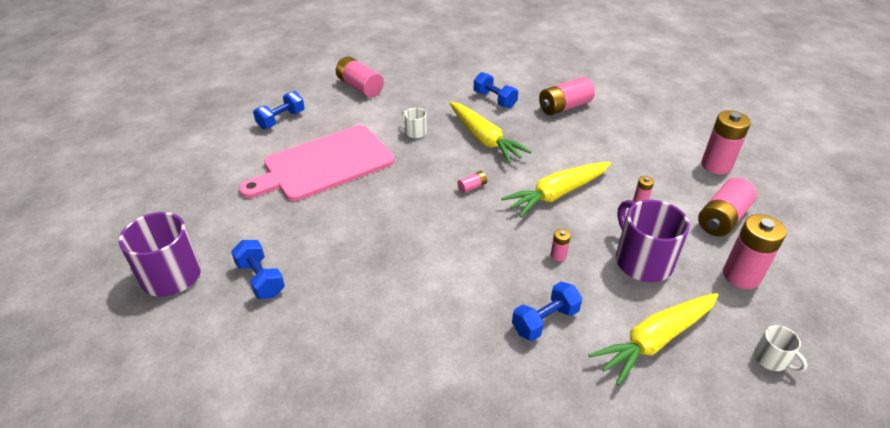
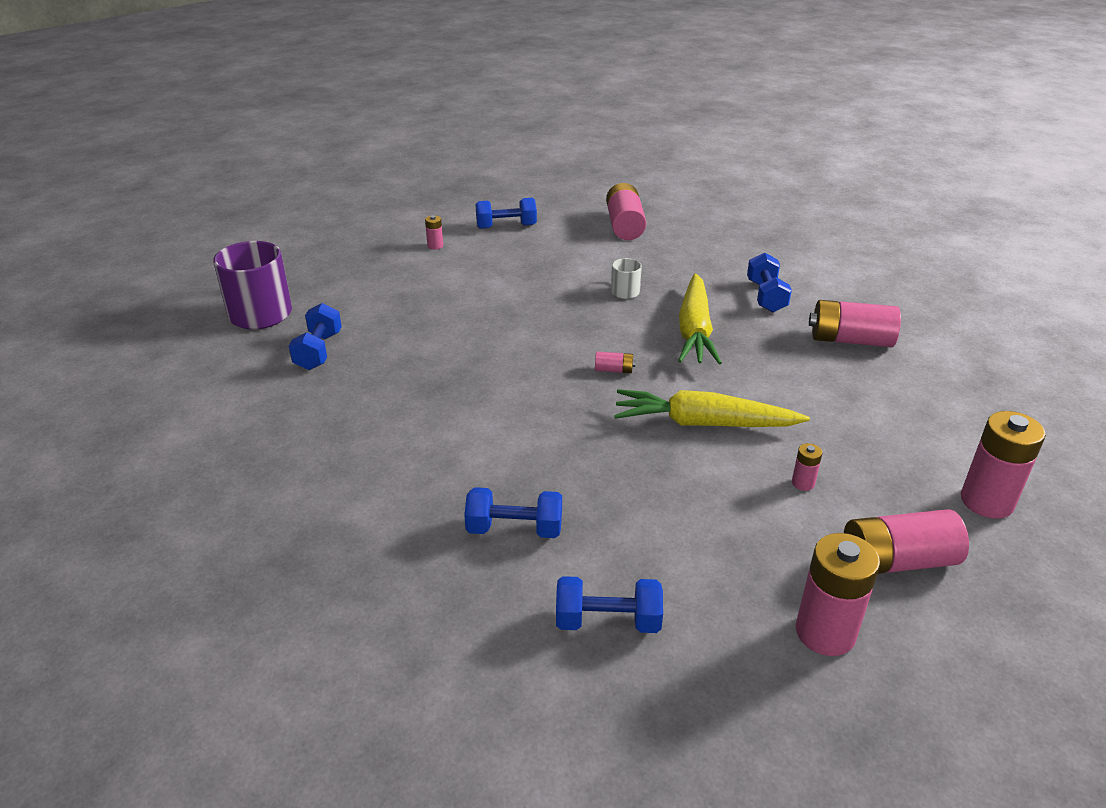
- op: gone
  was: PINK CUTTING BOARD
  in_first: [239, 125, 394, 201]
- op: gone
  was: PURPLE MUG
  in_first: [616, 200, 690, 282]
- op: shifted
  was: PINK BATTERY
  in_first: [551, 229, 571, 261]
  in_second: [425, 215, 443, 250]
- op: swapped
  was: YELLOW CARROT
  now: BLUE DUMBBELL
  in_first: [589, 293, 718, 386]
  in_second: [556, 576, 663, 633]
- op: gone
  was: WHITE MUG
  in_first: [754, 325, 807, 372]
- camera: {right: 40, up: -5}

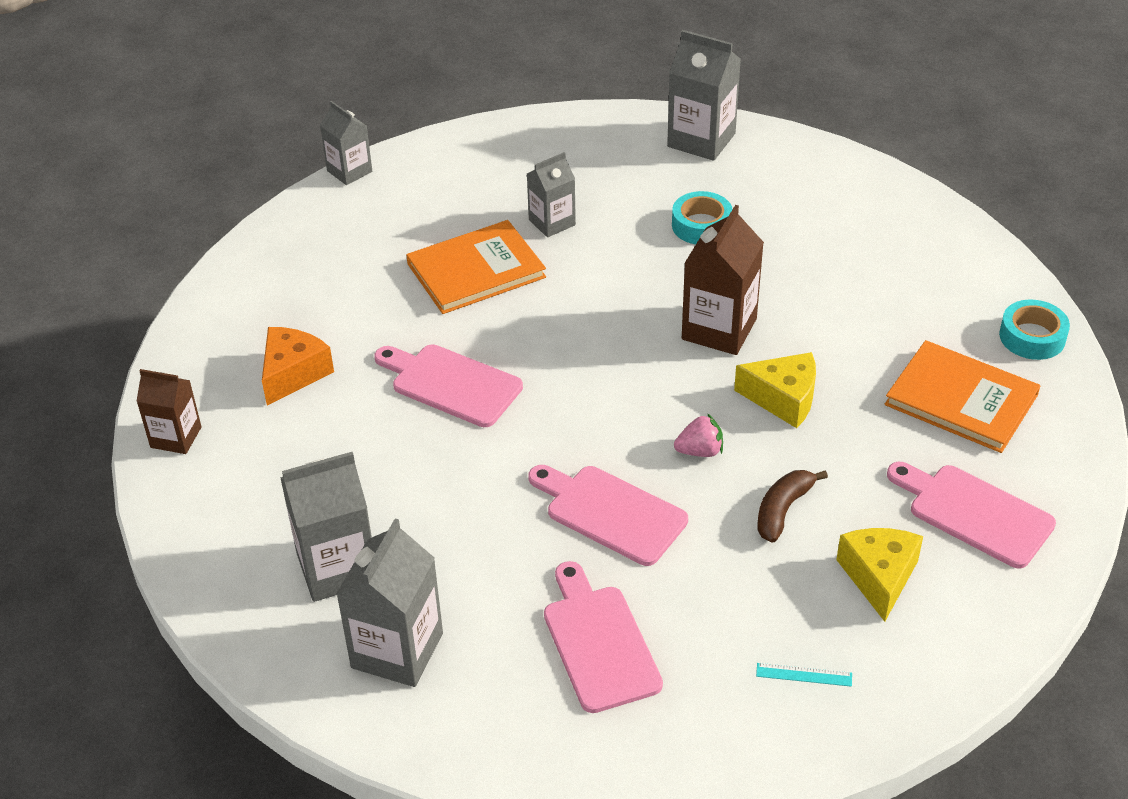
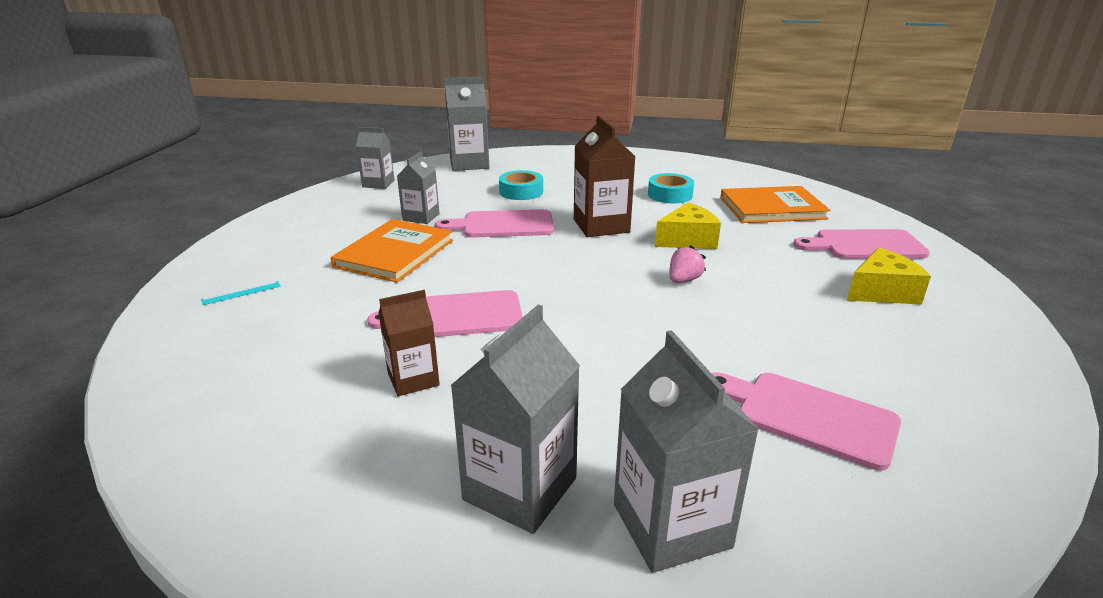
- op: shifted
  was: GREY CARTON
  in_first: [320, 101, 372, 185]
  in_second: [356, 127, 395, 189]
- op: shifted
  was: TURQUOISE TAPE
  in_first: [999, 300, 1070, 360]
  in_second: [648, 173, 694, 203]
- op: gone
  was: ORANGE CHEESE
  in_first: [262, 327, 334, 405]
- op: shifted
  was: BROWN CARTON
  in_first: [136, 369, 202, 454]
  in_second: [379, 290, 440, 396]
- op: shifted
  was: PINK CUTTING BOARD
  in_first: [528, 465, 688, 566]
  in_second: [435, 209, 554, 238]
- op: gone
  was: BROWN BANANA
  in_first: [757, 470, 828, 543]
- op: rotated
  was: YELLOW CHEESE
  in_first: [836, 528, 923, 622]
  in_second: [847, 248, 931, 305]
  clockwise: 105
- op: shifted
  was: TURQUOISE RULER
  in_first: [756, 663, 852, 687]
  in_second: [201, 281, 280, 305]
- camera: {right: -40, up: -15}

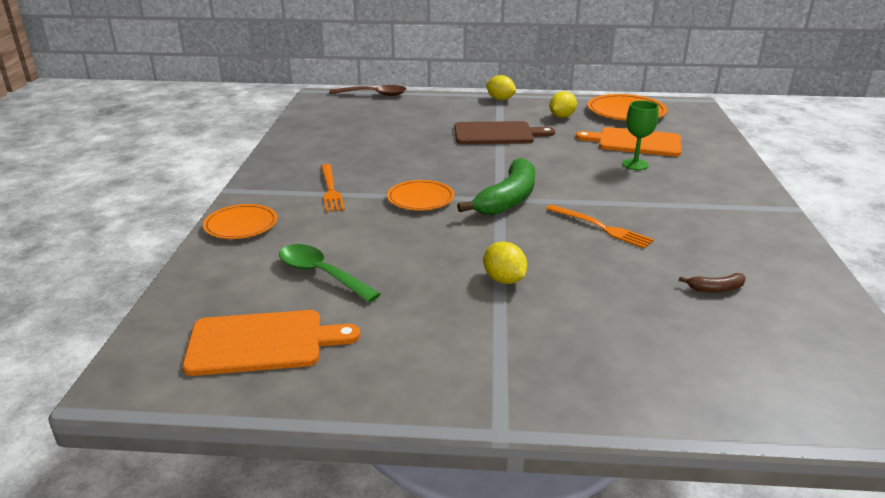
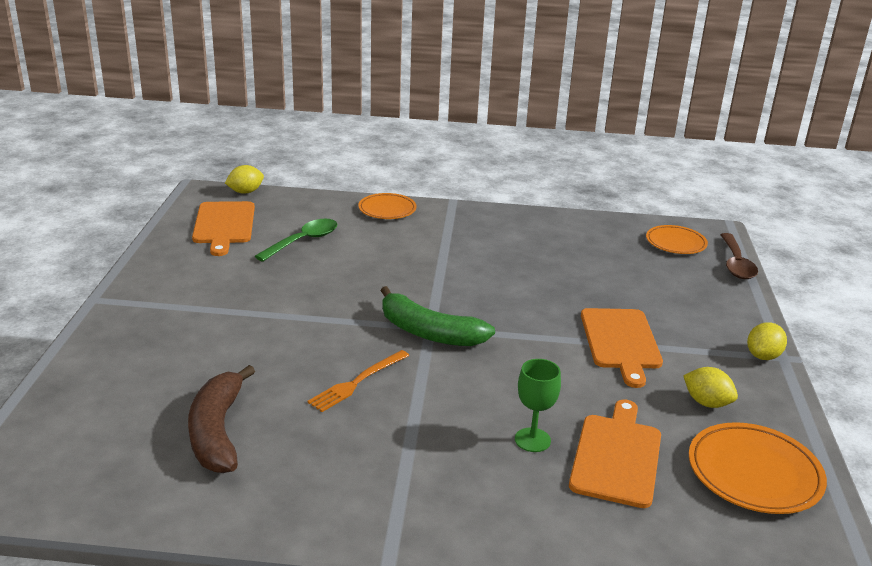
- op: repainted
  was: BROWN CUTTING BOARD
  now: ORANGE CUTTING BOARD
  in_first: [454, 121, 555, 144]
  in_second: [581, 308, 663, 388]
- op: gone
  was: ORANGE FORK
  in_first: [321, 164, 345, 212]
- op: shifted
  was: ORANGE PLATE
  in_first: [387, 180, 454, 211]
  in_second: [646, 225, 708, 254]
- op: shifted
  was: YELLOW LEMON
  in_first: [483, 242, 527, 284]
  in_second: [225, 165, 264, 194]
- op: scaled
  was: BROWN BANANA
  in_first: [679, 273, 746, 292]
  in_second: [188, 365, 255, 473]
  ratio: 2.3
- camera: {right: 90, up: 0}

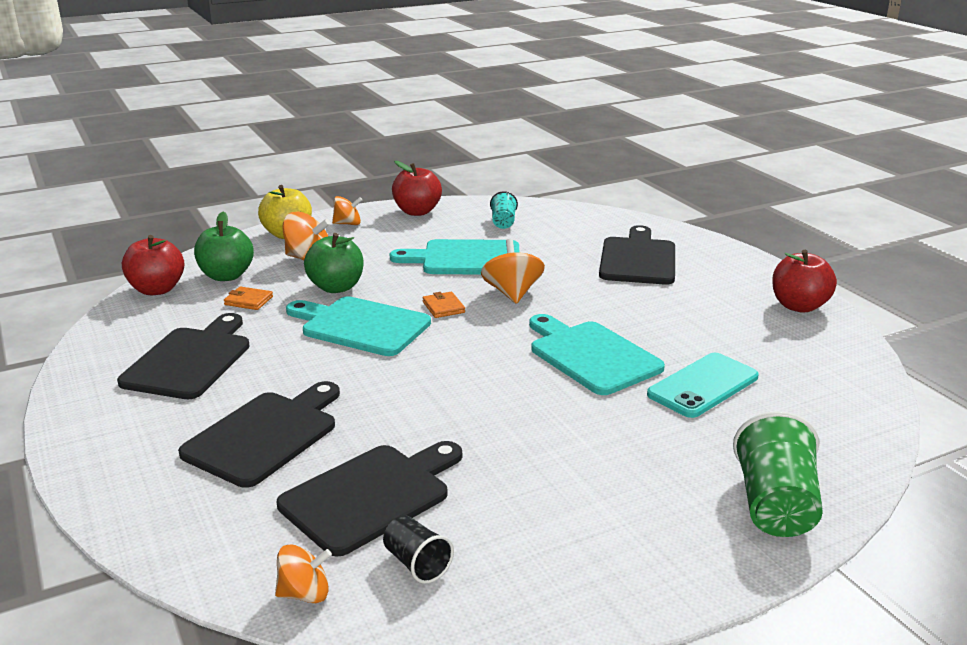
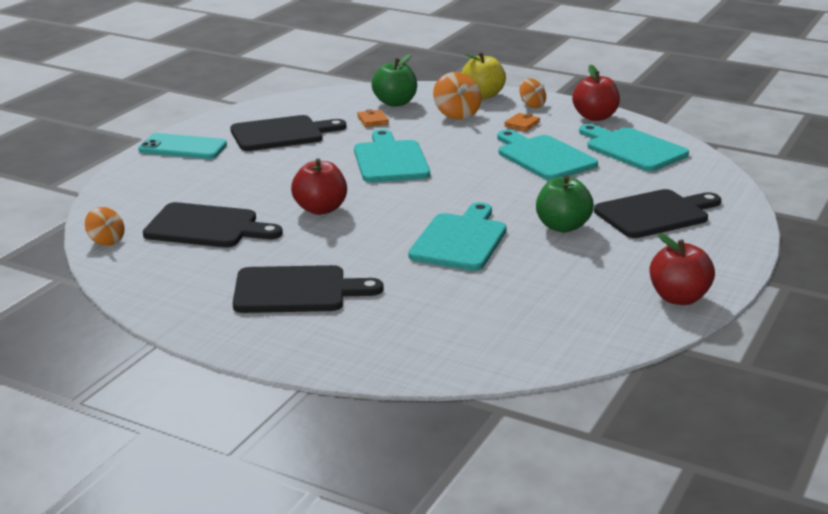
- op: swapped
  was: TURQUOISE CUP
  now: TURQUOISE CUTTING BOARD
  in_first: [490, 191, 518, 229]
  in_second: [579, 124, 689, 171]
- op: shifted
  was: GREEN APPLE
  in_first: [304, 233, 364, 293]
  in_second: [536, 175, 594, 233]
- op: shifted
  was: RED APPLE
  in_first: [122, 235, 185, 295]
  in_second: [291, 159, 347, 215]
- op: gone
  was: ORANGE SPINNING TOP
  in_first: [481, 239, 545, 304]
- op: shifted
  was: ORANGE WALLET
  in_first: [422, 292, 465, 318]
  in_second: [504, 113, 540, 131]
- op: shifted
  was: TURQUOISE PHONE
  in_first: [647, 353, 759, 418]
  in_second: [138, 133, 227, 159]
- op: shifted
  was: BLACK CUTTING BOARD
  in_first: [178, 381, 340, 488]
  in_second: [233, 265, 383, 313]
- op: gone
  was: GREEN CUP
  in_first: [733, 411, 823, 537]
- op: gone
  was: BLACK CUP
  in_first: [383, 516, 454, 584]
- camera: {right: 55, up: 0}

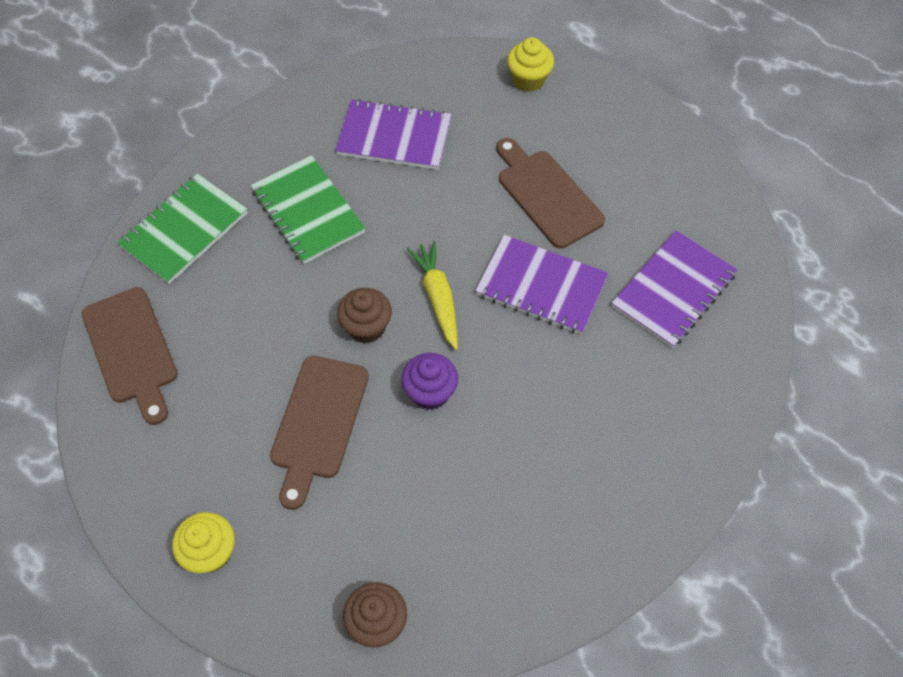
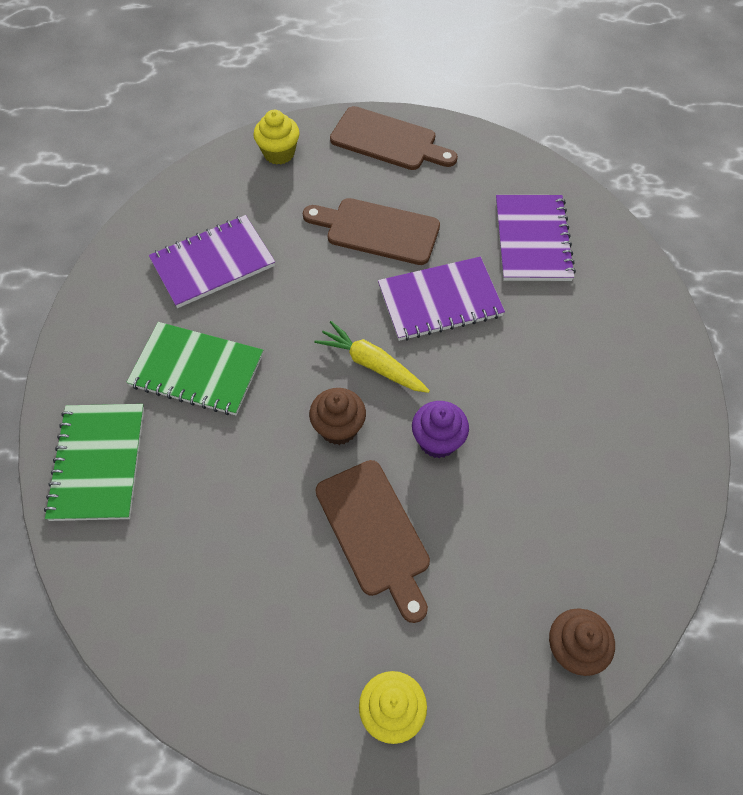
- op: shifted
  was: BROWN CUTTING BOARD
  in_first: [82, 287, 177, 425]
  in_second: [330, 106, 458, 170]
- camera: {right: -40, up: 0}

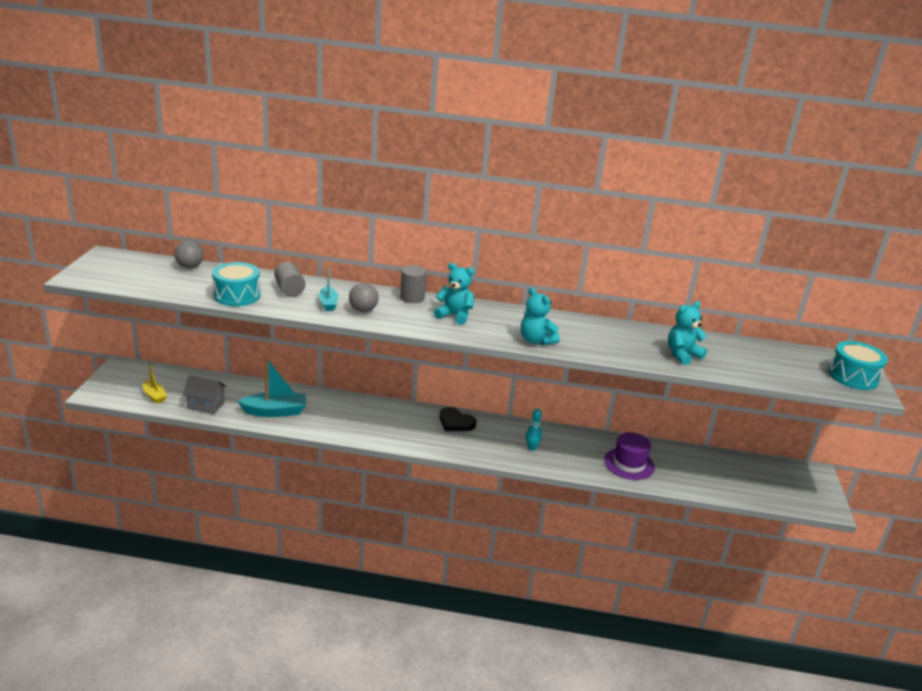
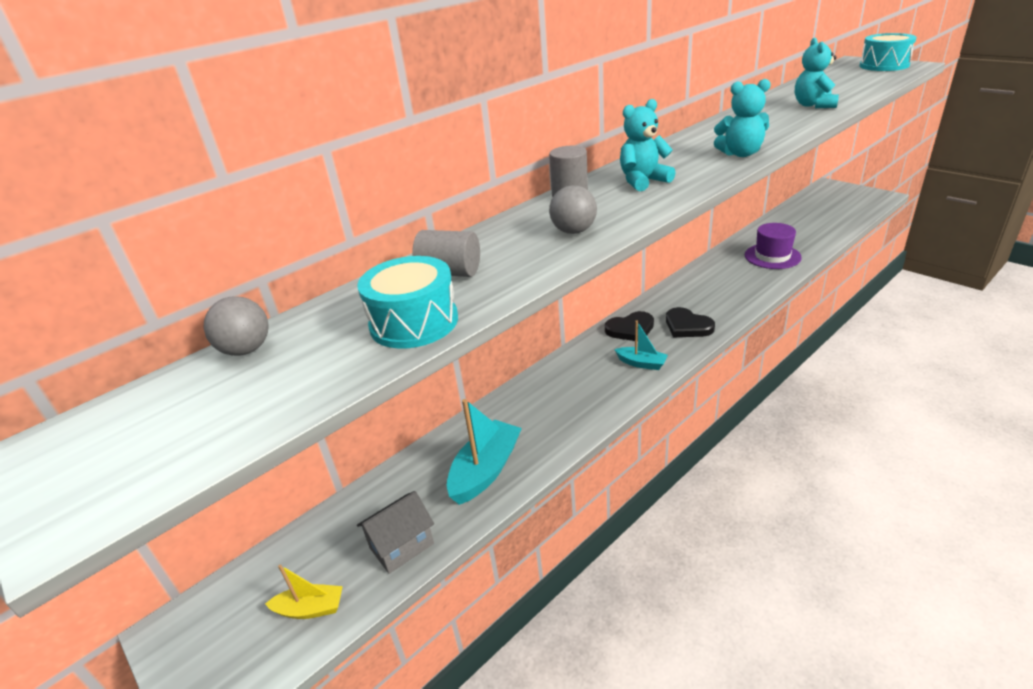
- op: shifted
  was: TURQUOISE BOAT
  in_first: [319, 265, 338, 311]
  in_second: [614, 320, 668, 370]
- op: gone
  was: TURQUOISE BOWLING PIN
  in_first: [526, 408, 542, 451]
- op: new
  now: BLACK HEART
  in_second: [666, 307, 715, 337]
- camera: {right: -45, up: 5}

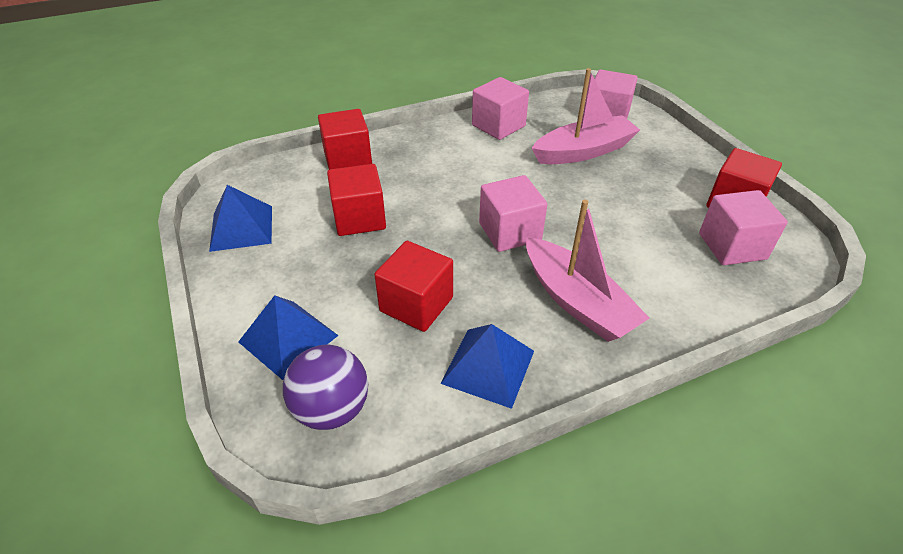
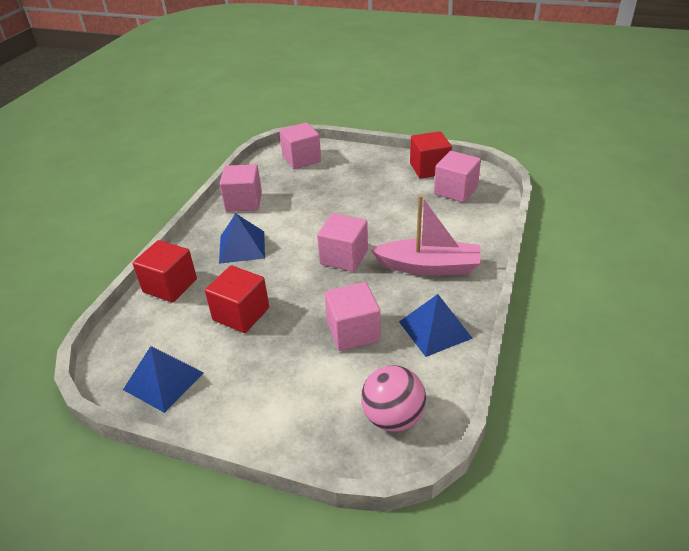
- op: gone
  was: PINK BOAT
  in_first: [532, 68, 640, 164]
- op: repainted
  was: RED CUBE
  now: PINK CUBE
  in_first: [374, 241, 453, 332]
  in_second: [324, 282, 381, 351]
- op: shifted
  was: BLUE PYRAMID
  in_first: [238, 295, 339, 380]
  in_second: [219, 213, 265, 264]
- op: repainted
  was: PURPLE BALL
  now: PINK BALL
  in_first: [283, 345, 368, 430]
  in_second: [361, 365, 426, 432]
- camera: {right: -45, up: -5}

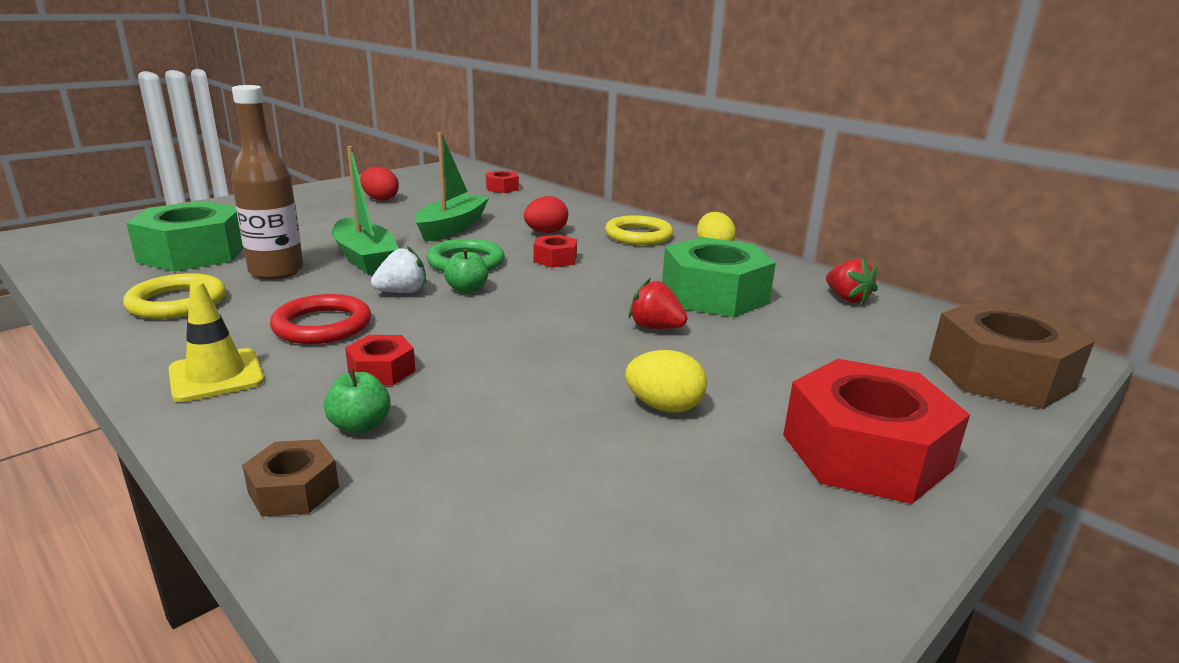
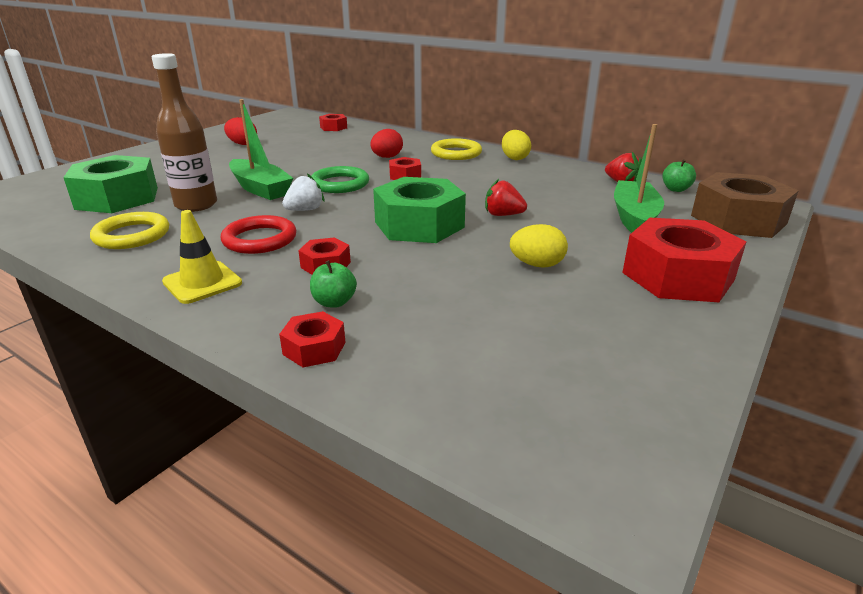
- op: shifted
  was: GREEN BOAT
  in_first: [414, 132, 489, 242]
  in_second: [614, 124, 664, 233]
- op: shifted
  was: GREEN NUT
  in_first: [662, 237, 776, 317]
  in_second: [373, 177, 466, 243]
- op: shifted
  was: GREEN APPLE
  in_first: [444, 249, 488, 293]
  in_second: [662, 159, 696, 192]
- op: repainted
  was: BROWN NUT
  now: RED NUT
  in_first: [242, 439, 339, 517]
  in_second: [279, 311, 346, 367]
- camera: {right: -10, up: 5}

